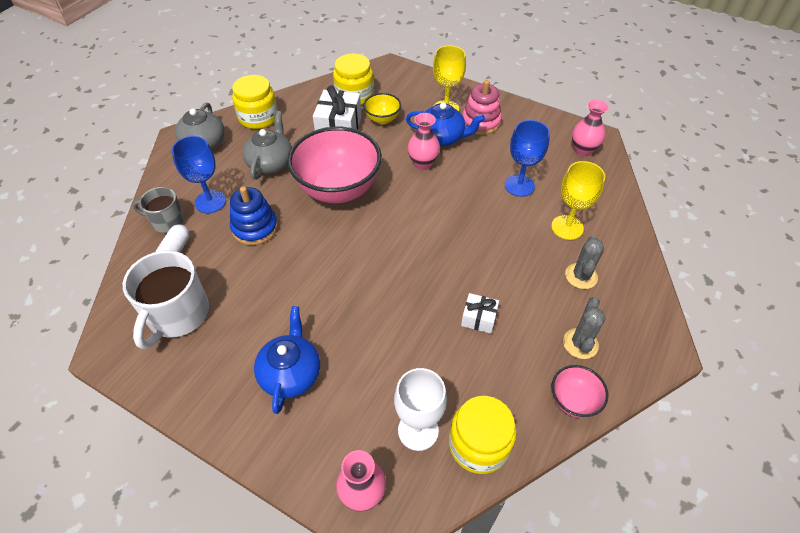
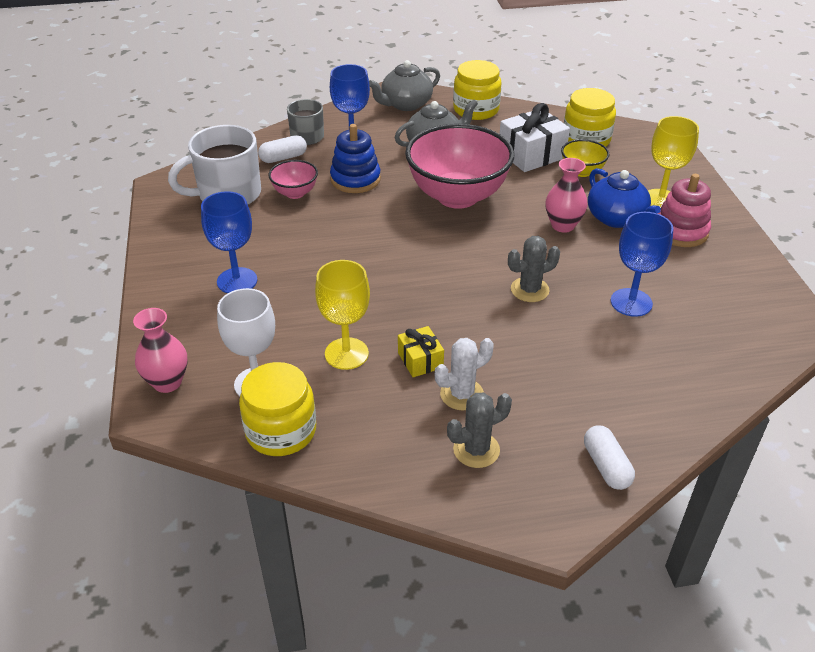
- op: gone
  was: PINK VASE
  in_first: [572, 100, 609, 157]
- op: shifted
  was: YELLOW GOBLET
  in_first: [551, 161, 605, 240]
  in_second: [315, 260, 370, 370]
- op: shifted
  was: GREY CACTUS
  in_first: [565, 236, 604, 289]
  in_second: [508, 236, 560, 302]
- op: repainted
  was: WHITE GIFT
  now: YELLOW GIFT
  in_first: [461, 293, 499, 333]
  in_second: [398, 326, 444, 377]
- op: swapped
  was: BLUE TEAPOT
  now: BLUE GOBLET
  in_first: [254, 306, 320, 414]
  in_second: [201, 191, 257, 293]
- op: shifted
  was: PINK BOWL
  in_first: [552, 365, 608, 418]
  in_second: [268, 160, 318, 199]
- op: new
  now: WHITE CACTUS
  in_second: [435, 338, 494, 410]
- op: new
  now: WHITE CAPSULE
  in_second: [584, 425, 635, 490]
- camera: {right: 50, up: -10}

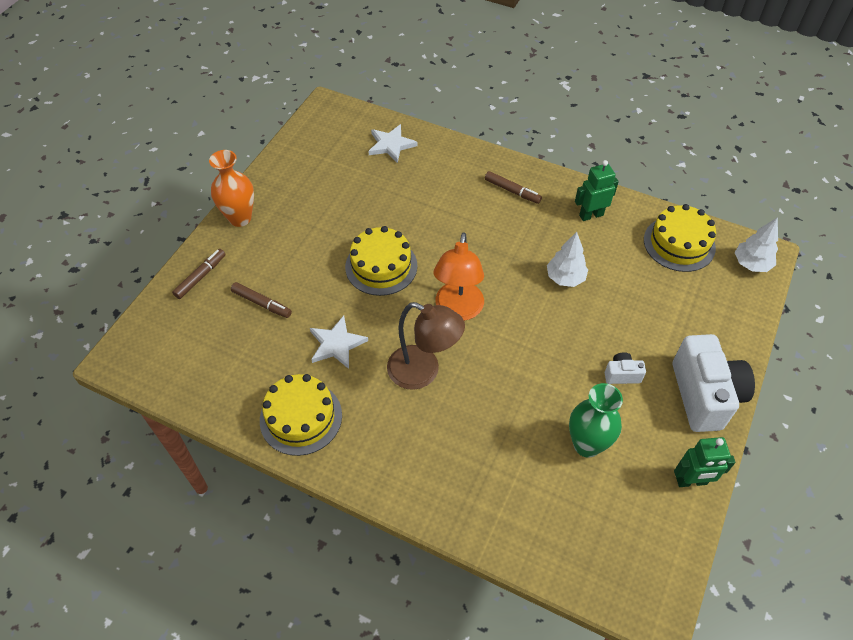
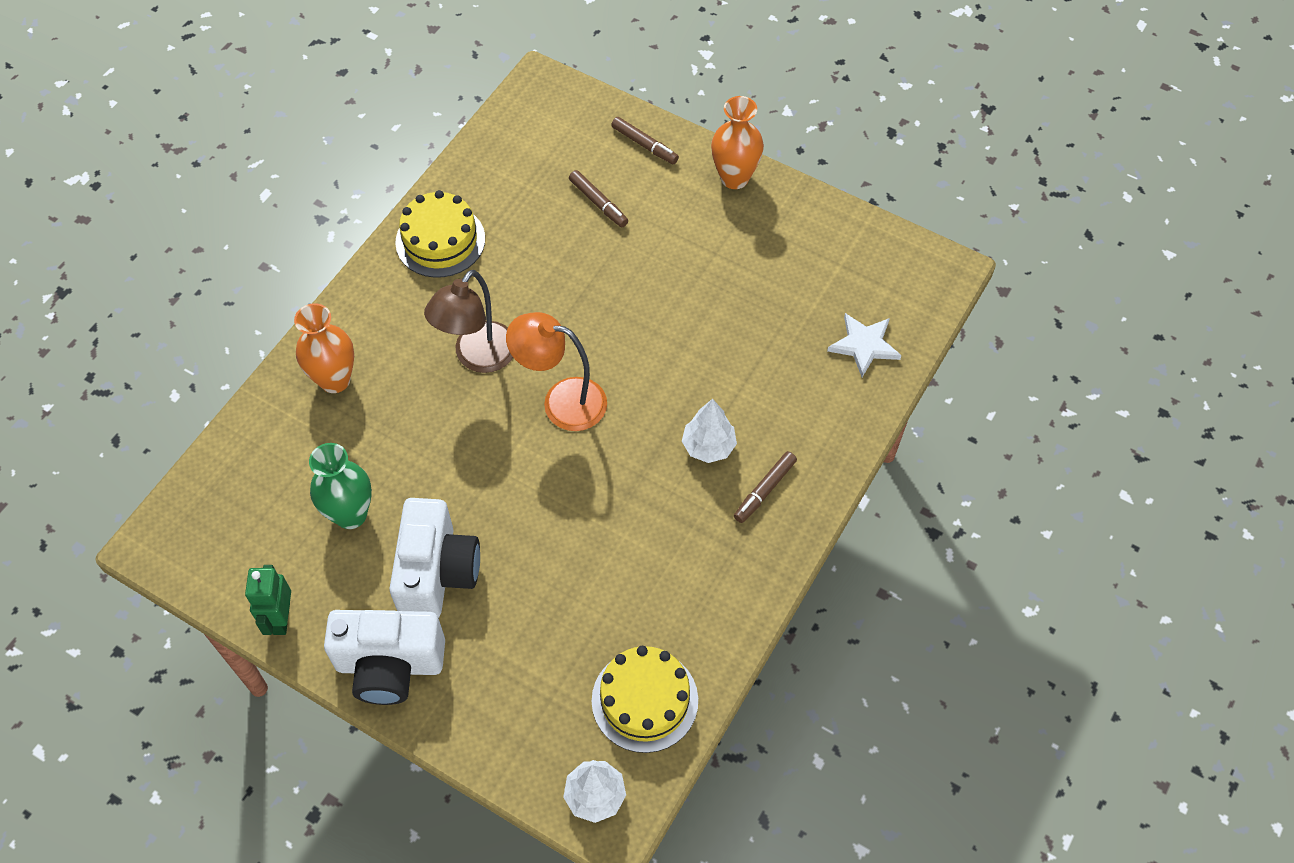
- op: gone
  was: GREEN ROBOT
  in_first: [575, 160, 619, 221]
- op: gone
  was: YELLOW CAKE
  in_first: [345, 226, 417, 296]
- op: shifted
  was: WHITE TREE
  in_first: [547, 232, 588, 287]
  in_second: [682, 399, 737, 463]
- op: rotated
  was: BROWN MARKER
  in_first: [231, 282, 292, 318]
  in_second: [569, 170, 628, 227]
  clockwise: -75
- op: gone
  was: WHITE STAR
  in_first: [310, 316, 368, 369]
- op: scaled
  was: WHITE CAMERA
  in_first: [605, 352, 646, 384]
  in_second: [389, 498, 480, 618]
  ratio: 2.27
- op: new
  now: ORANGE VASE
  in_second: [294, 303, 354, 393]
- camera: {right: 95, up: 5}

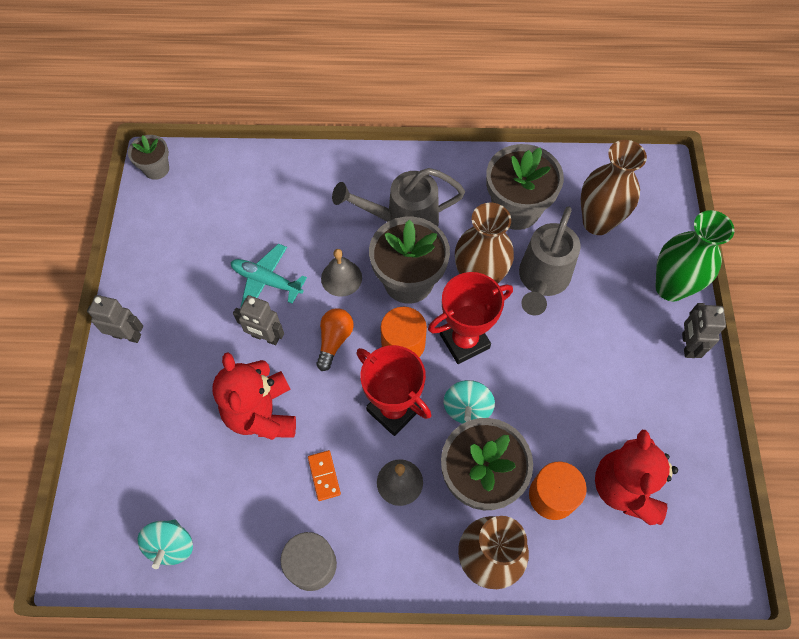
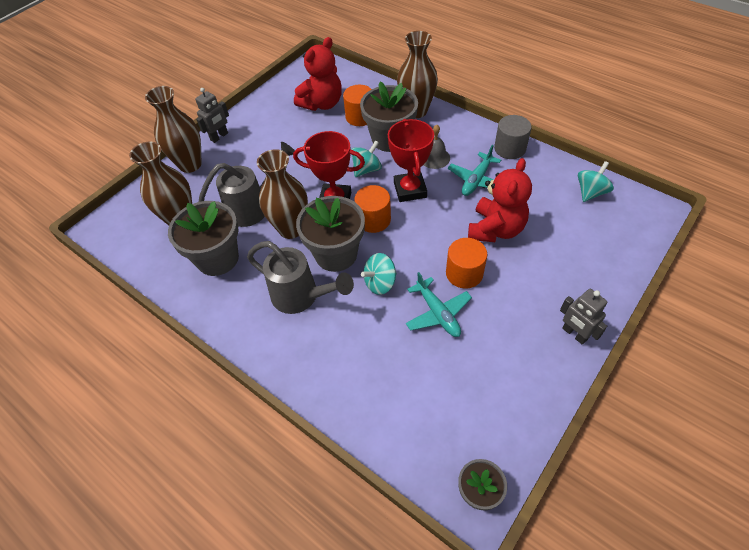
- op: repainted
  was: GREEN VASE
  now: BROWN VASE
  in_first: [655, 210, 734, 301]
  in_second: [145, 86, 202, 173]
- op: swapped
  was: GREY BELL
  now: TURQUOISE SPINNING TOP
  in_first: [321, 249, 362, 297]
  in_second: [361, 253, 397, 295]
- op: swapped
  was: GREY ROBOT
  now: ORANGE CYLINDER
  in_first: [233, 295, 284, 345]
  in_second: [446, 238, 487, 289]
- op: gone
  was: ORANGE LIGHT BULB
  in_first: [316, 308, 353, 371]
- op: swapped
  was: ORANGE DOMINO
  now: TURQUOISE PLANE
  in_first: [308, 450, 341, 501]
  in_second: [448, 145, 501, 196]
- camera: {right: -140, up: -10}

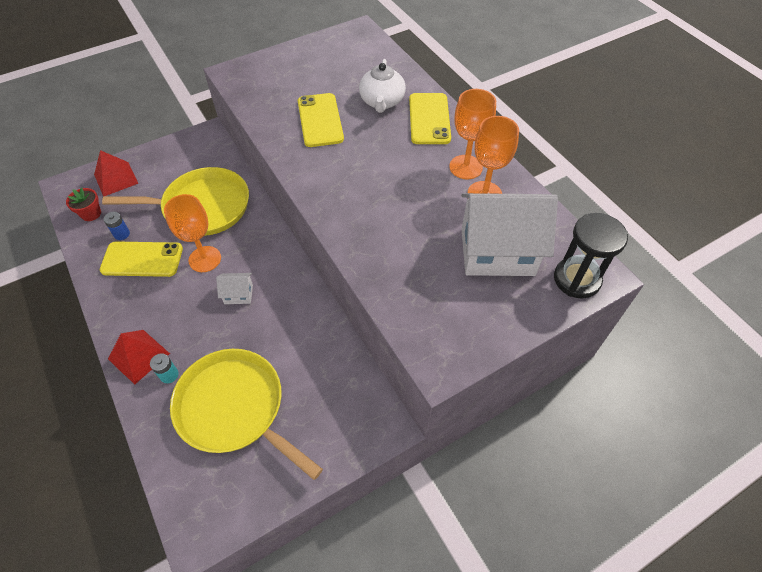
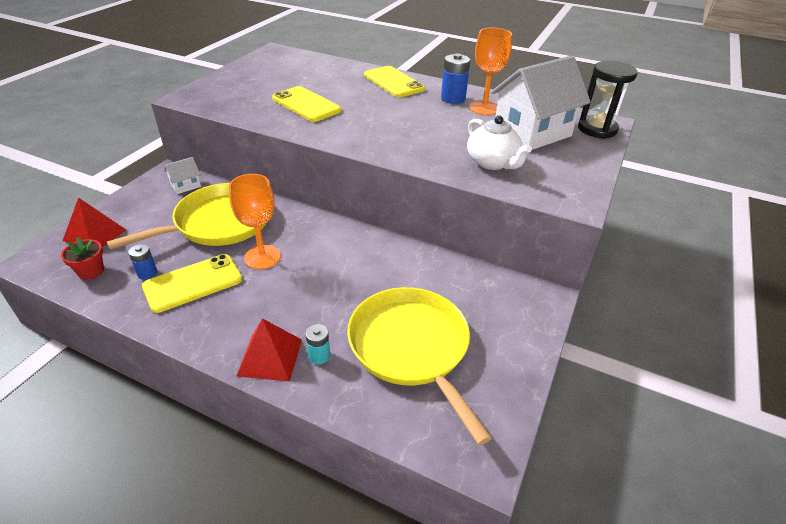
- op: shifted
  was: WHITE TEAPOT
  in_first: [359, 59, 406, 113]
  in_second: [467, 116, 532, 170]
- op: swapped
  was: ORANGE GOBLET
  now: BLUE BATTERY
  in_first: [449, 89, 496, 179]
  in_second: [441, 54, 470, 104]
- op: shifted
  was: WHITE HOUSE
  in_first: [216, 273, 253, 304]
  in_second: [164, 157, 201, 194]
- op: rotated
  was: YELLOW PAN
  in_first: [170, 349, 323, 480]
  in_second: [347, 287, 492, 445]
  clockwise: 60
- camera: {right: -35, up: -15}

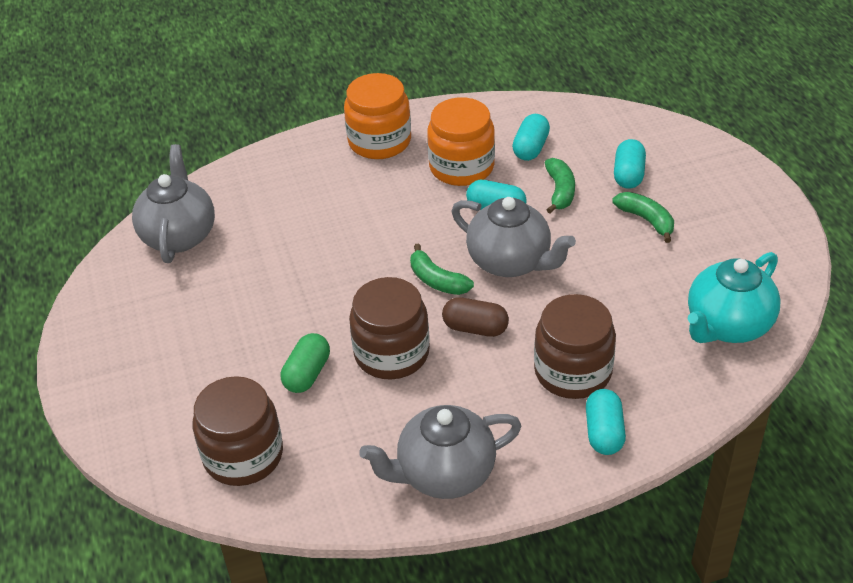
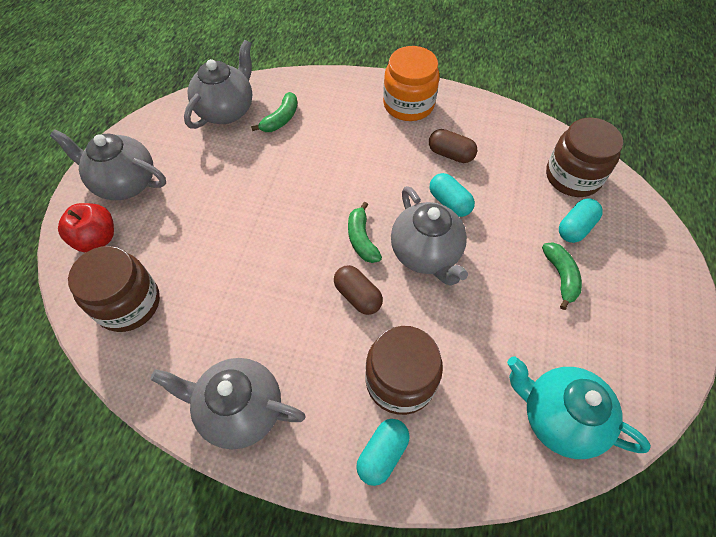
- op: swapped
  was: ORANGE JAR
  now: BROWN CAPSULE
  in_first: [427, 97, 495, 186]
  in_second: [429, 129, 477, 163]
- op: gone
  was: TURQUOISE CAPSULE
  in_first: [512, 114, 550, 161]
- op: shifted
  was: GREEN BANANA
  in_first: [545, 158, 575, 214]
  in_second: [251, 92, 297, 132]
- op: rotated
  was: TURQUOISE TEAPOT
  in_first: [688, 252, 780, 343]
  in_second: [507, 356, 651, 459]
  clockwise: 45
- op: shifted
  was: BROWN JAR
  in_first: [349, 277, 430, 379]
  in_second: [546, 117, 623, 197]
- op: gone
  was: GREEN CAPSULE
  in_first: [281, 333, 330, 393]
- op: new
  now: GREY TEAPOT
  in_second: [50, 129, 166, 200]
- op: new
  now: RED APPLE
  in_second: [58, 203, 114, 252]
- camera: {right: 30, up: 15}

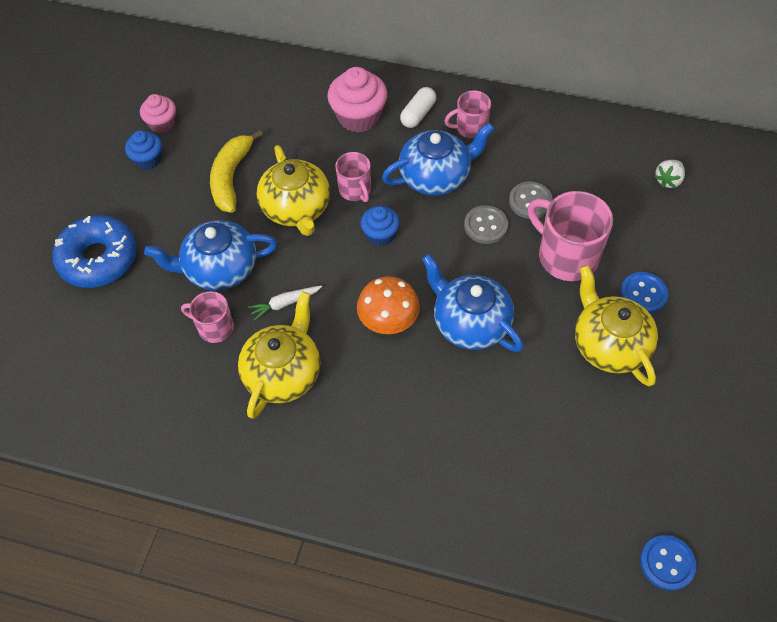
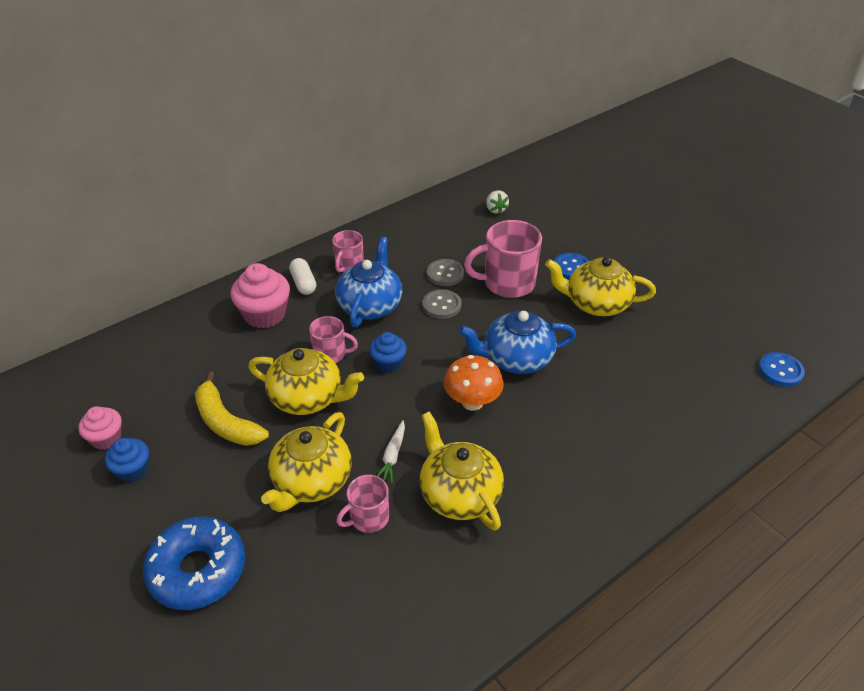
- op: repainted
  was: BLUE TEAPOT
  now: YELLOW TEAPOT
  in_first: [144, 220, 277, 291]
  in_second: [261, 412, 352, 512]
- camera: {right: -55, up: -15}

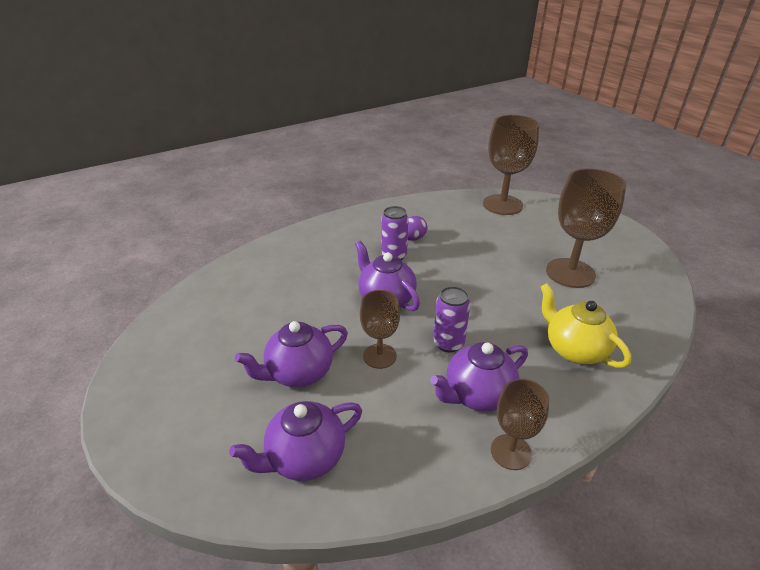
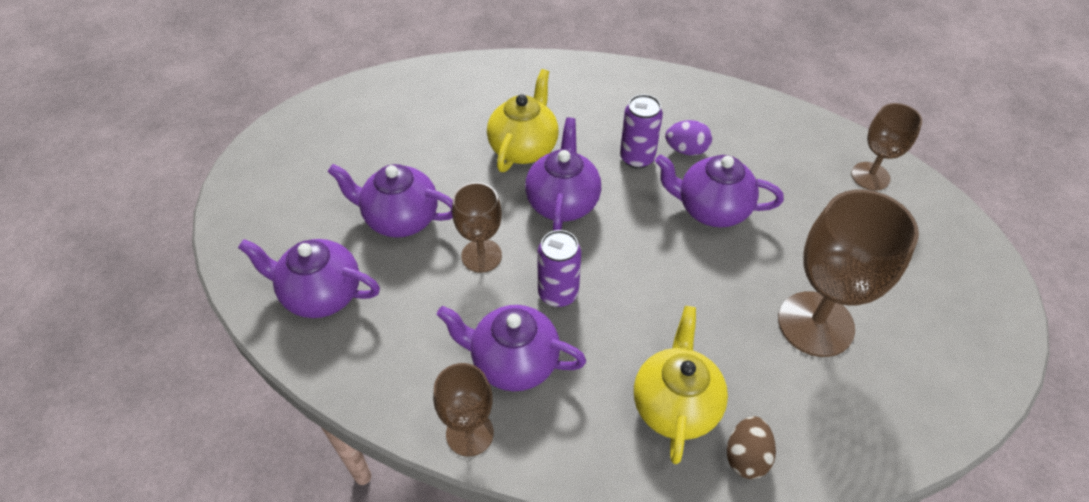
- op: scaled
  was: BROWN GOBLET
  in_first: [483, 115, 539, 215]
  in_second: [851, 103, 922, 191]
  ratio: 0.58
- op: new
  now: YELLOW TEAPOT
  in_second: [487, 69, 559, 172]
- op: new
  now: PURPLE TEAPOT
  in_second: [655, 155, 784, 228]
- op: new
  now: BROWN EGG
  in_second: [727, 416, 776, 479]
- camera: {right: 45, up: 15}

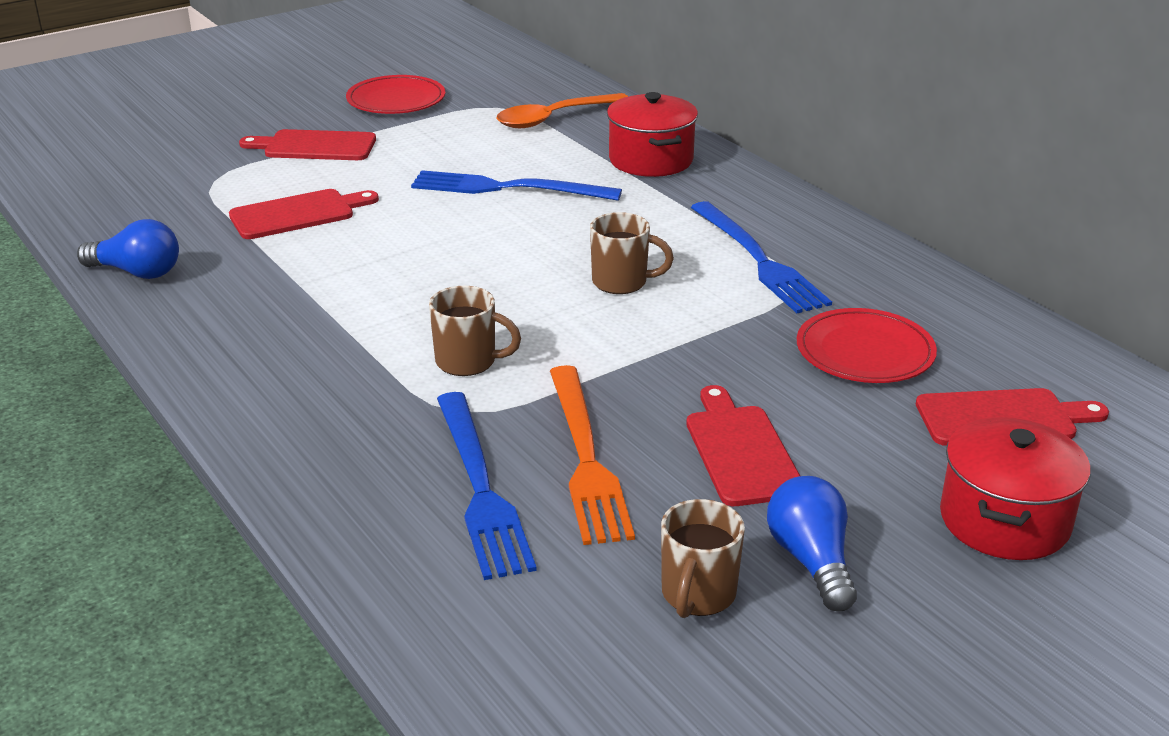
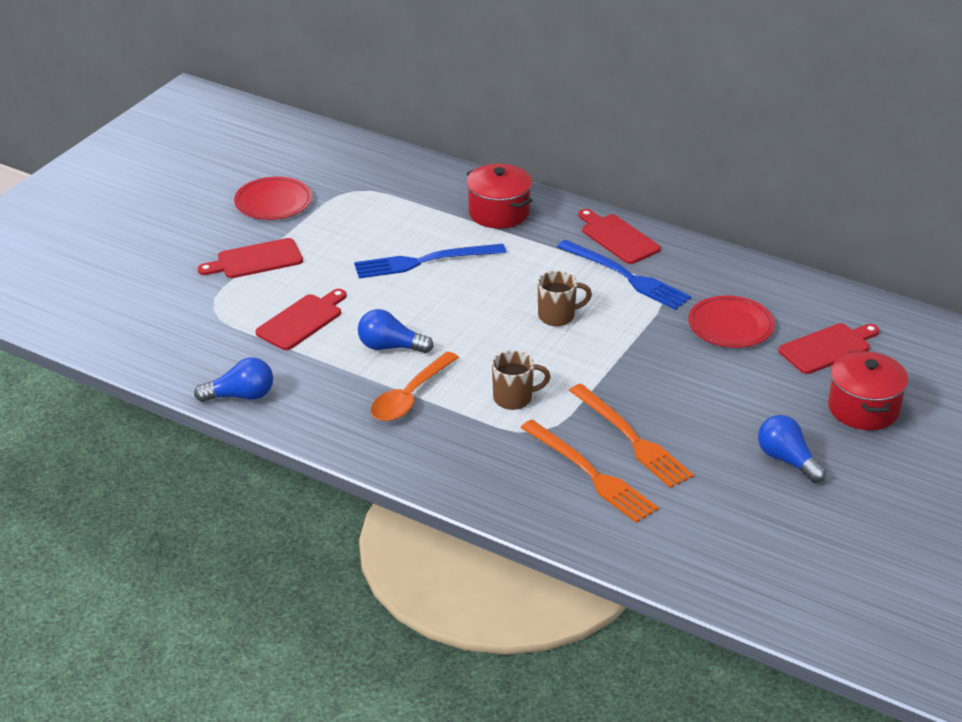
- op: shifted
  was: ORANGE SPOON
  in_first: [496, 93, 628, 128]
  in_second: [371, 351, 459, 421]
- op: shifted
  was: RED CUTTING BOARD
  in_first: [686, 385, 800, 506]
  in_second: [578, 209, 661, 264]
- op: repainted
  was: BLUE FORK
  now: ORANGE FORK
  in_first: [437, 392, 537, 580]
  in_second: [520, 420, 659, 523]
- op: gone
  was: BROWN MUG
  in_first: [661, 499, 745, 618]
- op: new
  now: BLUE LIGHT BULB
  in_second: [358, 309, 434, 353]
- camera: {right: -25, up: 5}

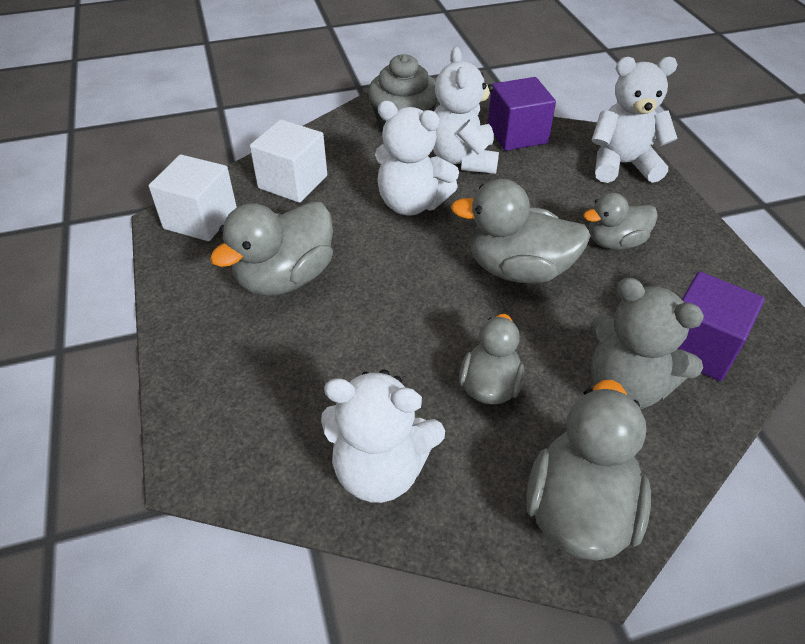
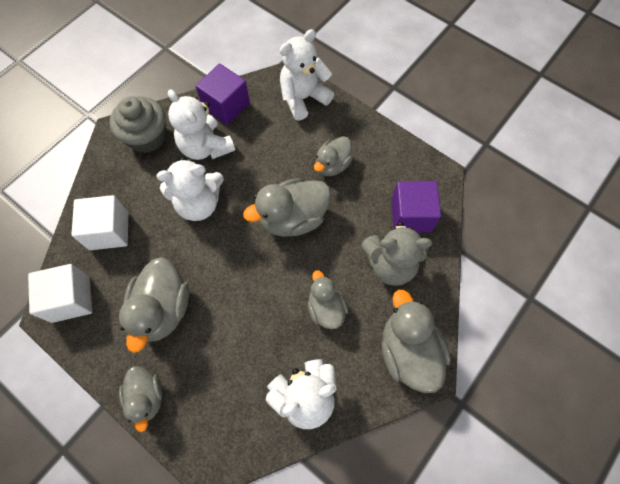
- op: new
  now: GREY DUCK
  in_second: [119, 366, 163, 432]
- camera: {right: -35, up: 20}

